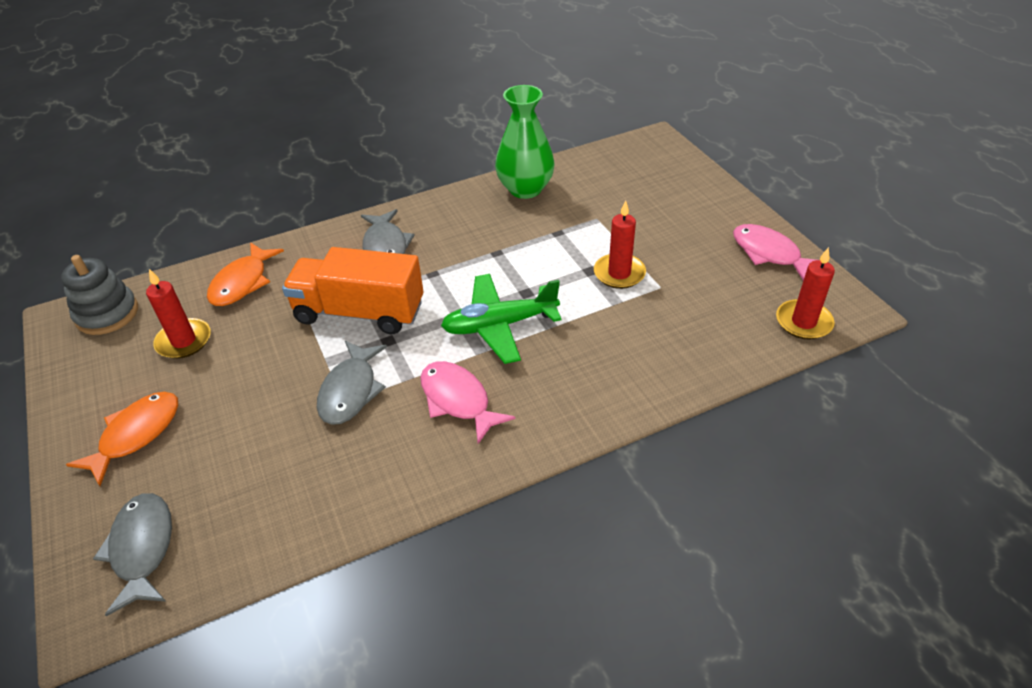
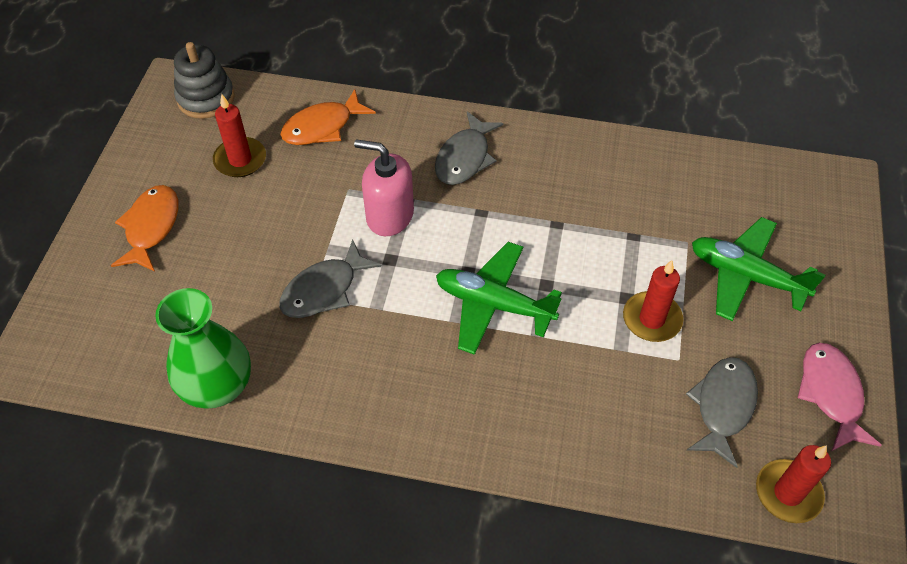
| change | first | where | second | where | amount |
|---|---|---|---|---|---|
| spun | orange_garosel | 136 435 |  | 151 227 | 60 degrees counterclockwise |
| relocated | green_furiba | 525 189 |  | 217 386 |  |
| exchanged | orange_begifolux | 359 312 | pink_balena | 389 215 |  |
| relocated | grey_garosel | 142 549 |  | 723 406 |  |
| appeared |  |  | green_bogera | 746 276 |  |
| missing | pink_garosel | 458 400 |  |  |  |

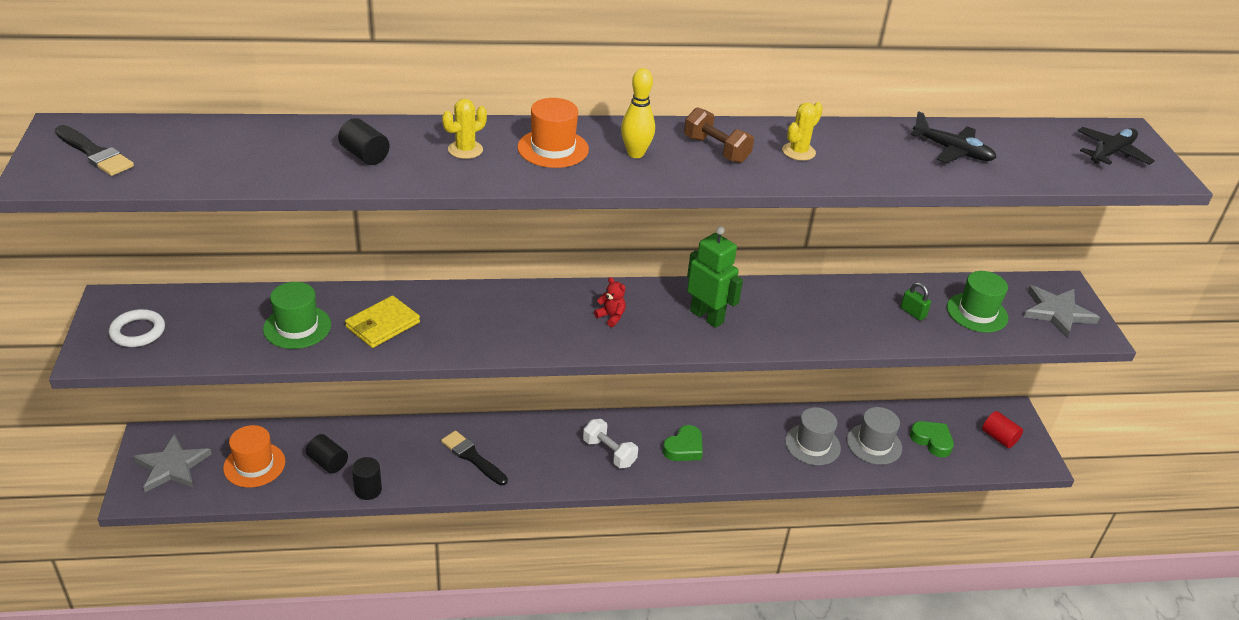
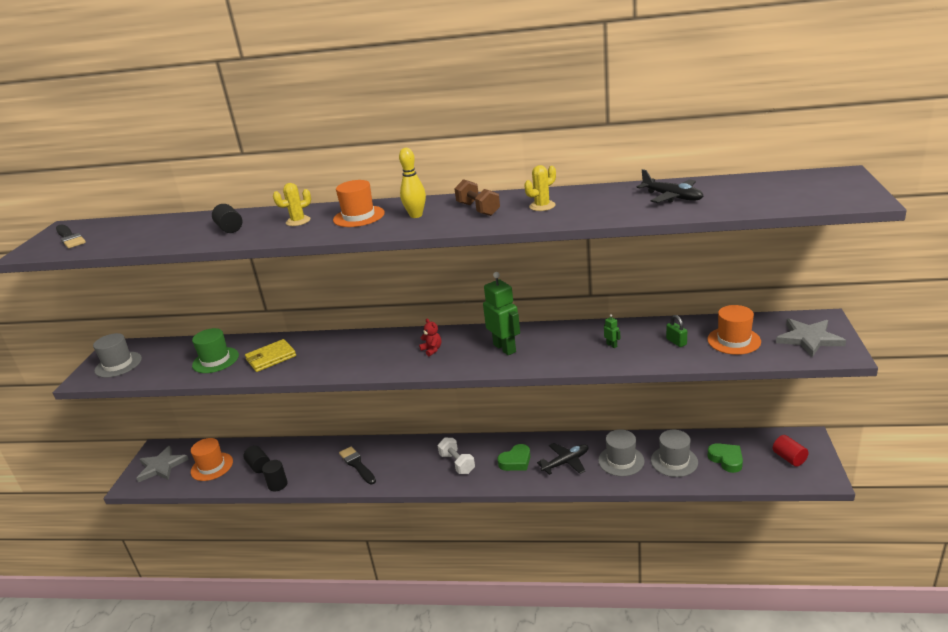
| change | first | where | second | where | amount |
|---|---|---|---|---|---|
| exchanged | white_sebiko | 138 331 | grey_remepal | 118 364 |  |
| relocated | black_bogera | 1111 153 |  | 566 462 |  |
| appeared |  |  | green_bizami | 612 345 |  |
| colour | green_remepal | 977 312 | orange_remepal | 734 340 |  |

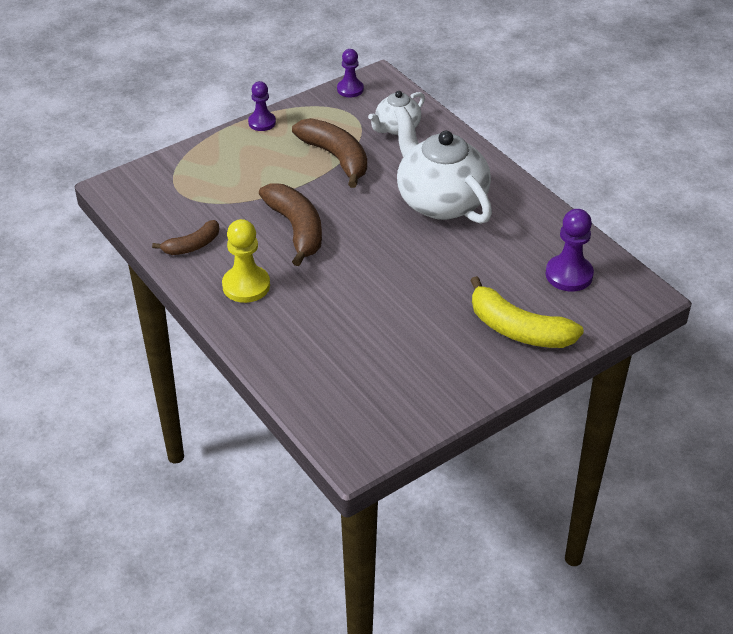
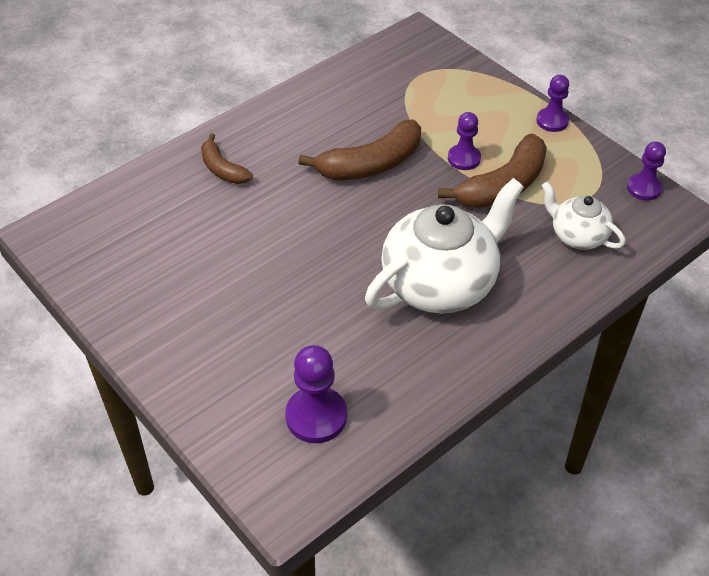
| change | first | where | second | where | amount |
|---|---|---|---|---|---|
| relocated | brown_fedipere | 192 245 |  | 222 169 |  |
| appeared |  |  | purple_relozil | 464 158 |  |
| missing | yellow_relozil | 246 286 |  |  |  |
| missing | yellow_fedipere | 518 329 |  |  |  |

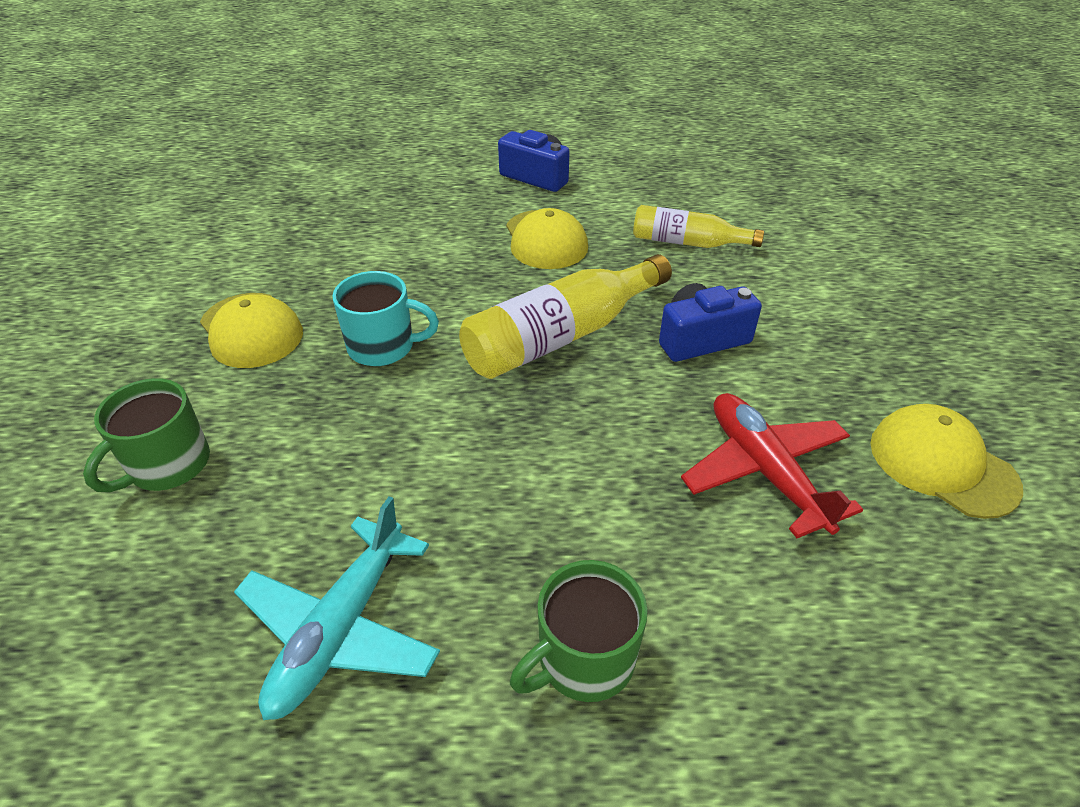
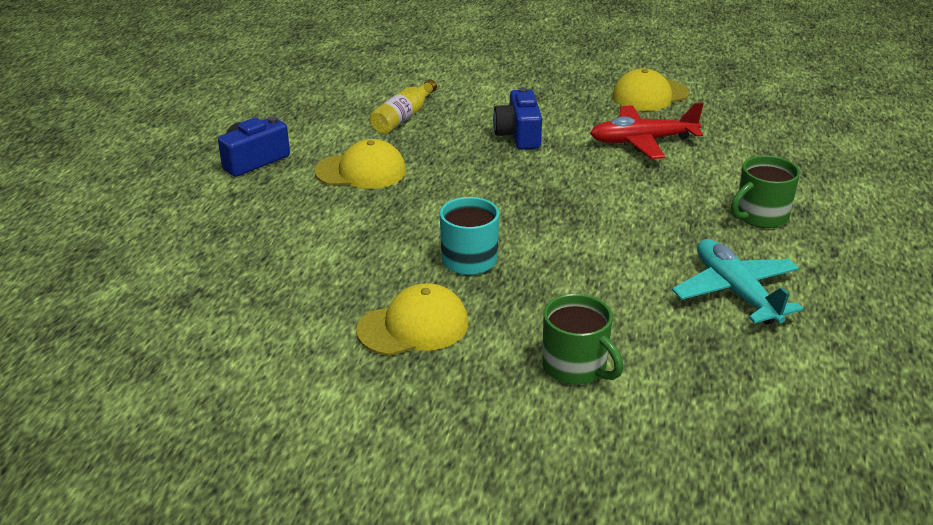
| change | first | where | second | where | amount |
|---|---|---|---|---|---|
| spun | turquoise_bogera | 340 629 |  | 735 291 | 150 degrees counterclockwise |
| spun | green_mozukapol | 583 659 |  | 760 216 | 75 degrees clockwise |
| missing | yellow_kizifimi | 561 336 |  |  |  |

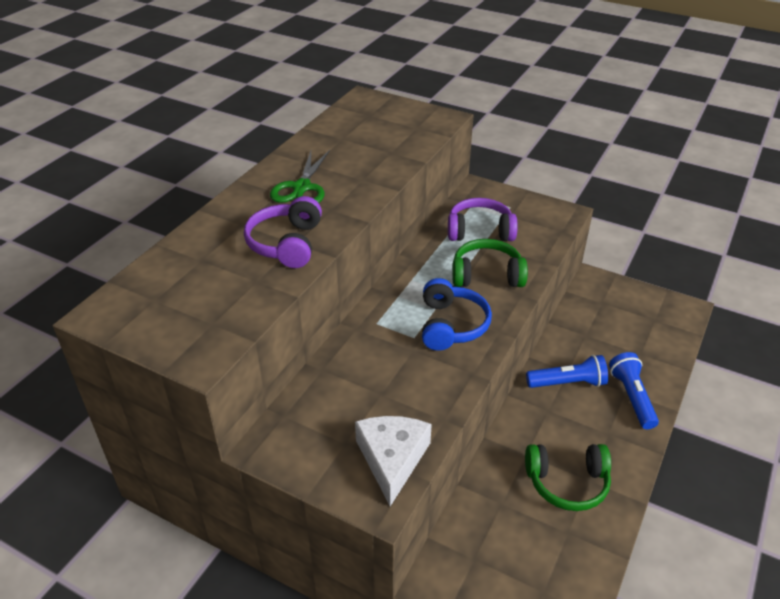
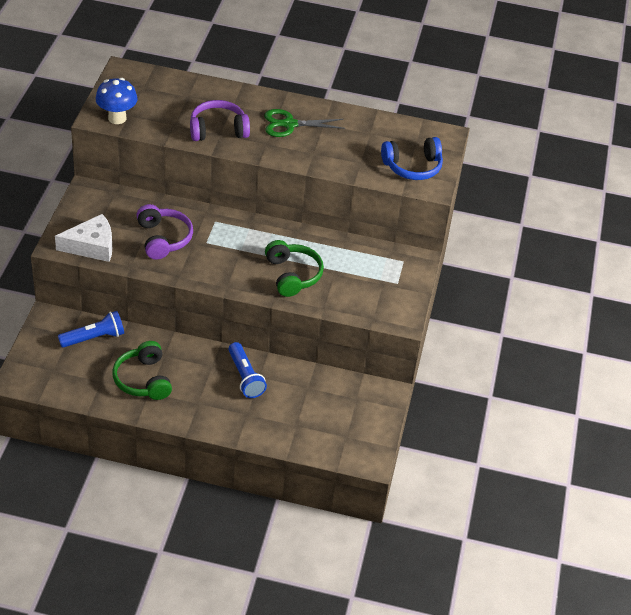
| change | first | where | second | where | amount |
|---|---|---|---|---|---|
| relocated | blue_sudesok | 632 397 |  | 94 338 |  |
| appeared |  |  | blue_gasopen | 117 118 |  |
| relocated | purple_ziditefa | 480 231 |  | 163 239 |  |
| relocated | blue_ziditefa | 451 325 |  | 412 167 |  |

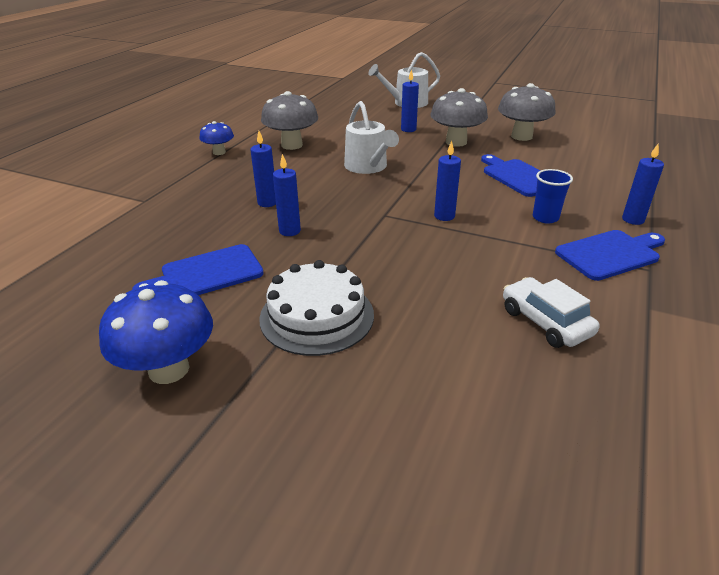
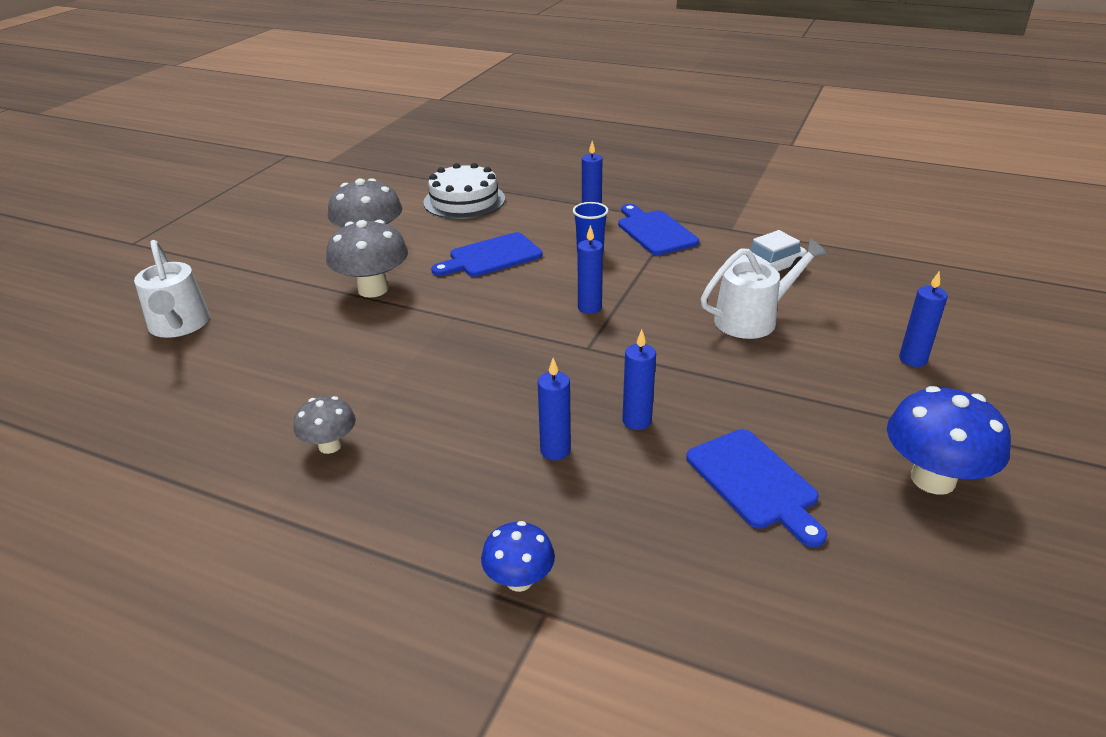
| change | first | where | second | where | amount |
|---|---|---|---|---|---|
| size | grey_gasopen | 292 145 |  | 330 445 | x0.58 |
| relocated | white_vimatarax | 317 316 |  | 464 200 |  |
| relocated | blue_gasopen | 219 152 |  | 519 580 |  |
| relocated | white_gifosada | 368 167 |  | 752 319 |  |
| relocated | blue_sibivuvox | 408 129 |  | 912 359 |  |

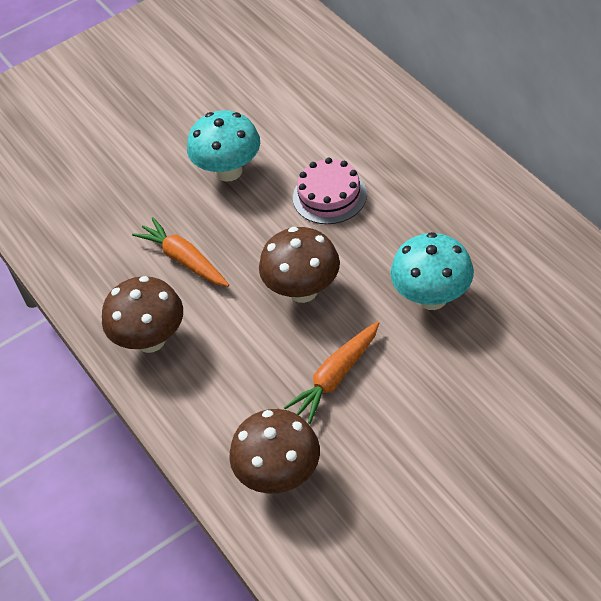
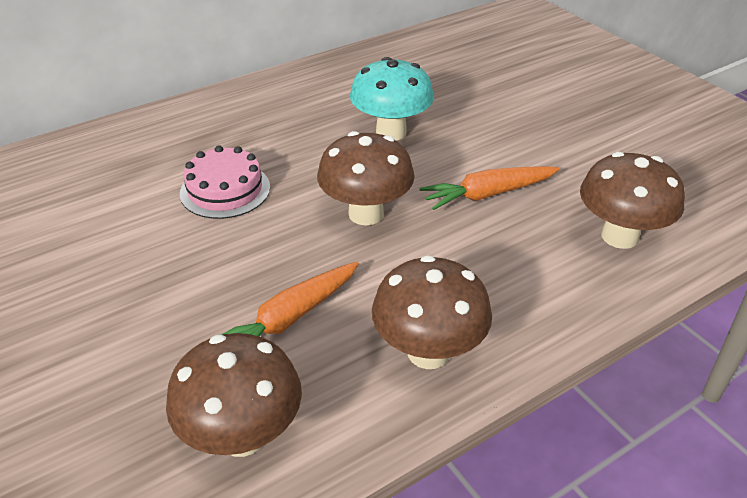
| change | first | where | second | where | amount |
|---|---|---|---|---|---|
| appeared |  |  | brown_gasopen | 242 436 |  |
| spun | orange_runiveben | 336 377 |  | 488 194 | 120 degrees clockwise |
| missing | turquoise_gasopen | 229 171 |  |  |  |

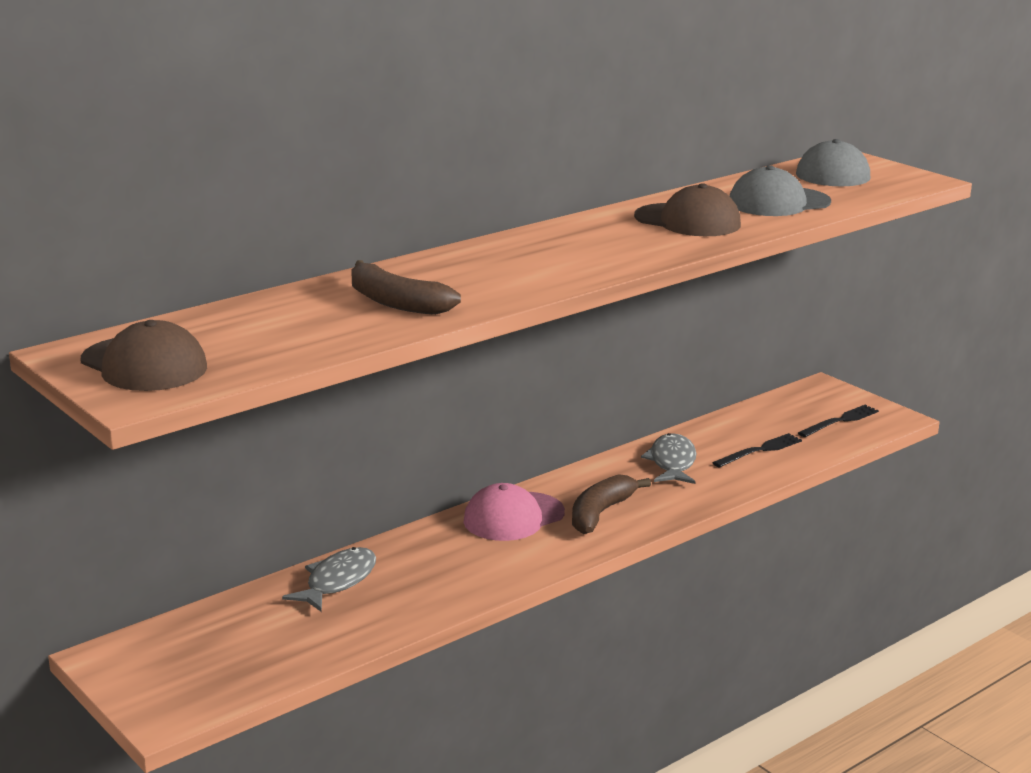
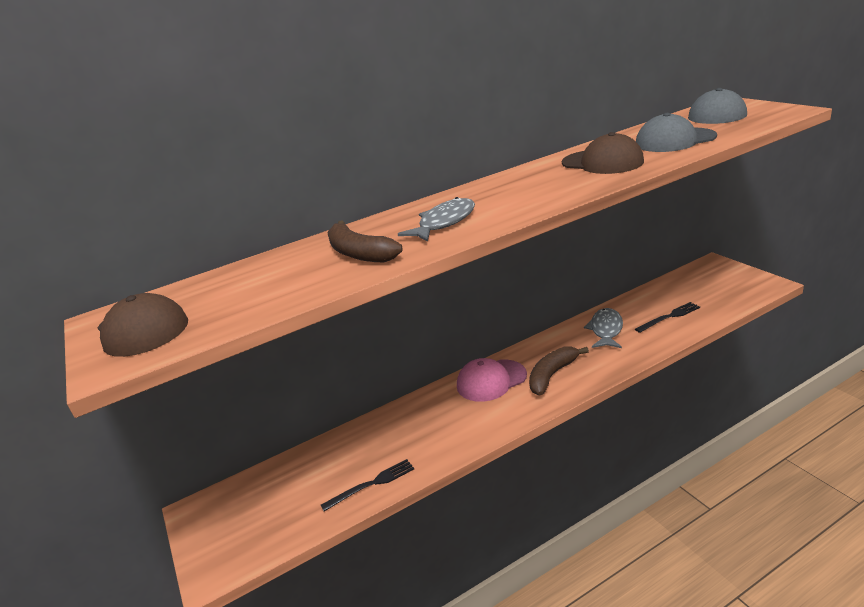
| change | first | where | second | where | amount |
|---|---|---|---|---|---|
| relocated | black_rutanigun | 840 421 |  | 371 484 |  |
| relocated | grey_garosel | 337 581 |  | 444 223 |  |

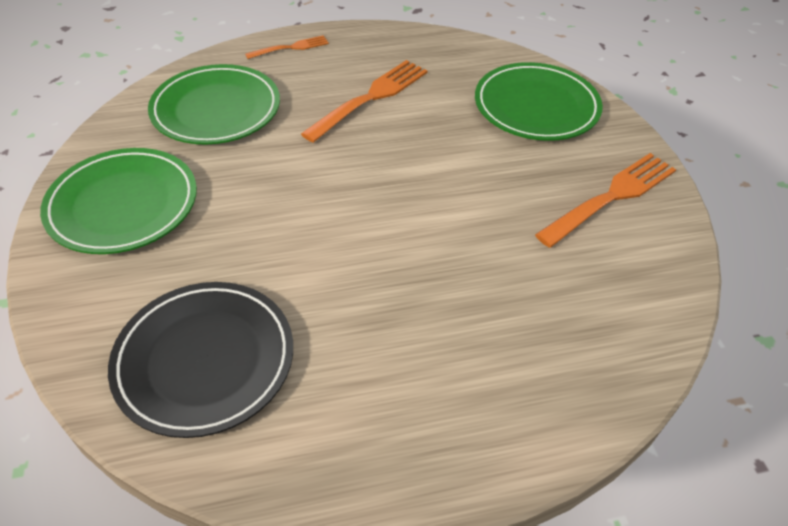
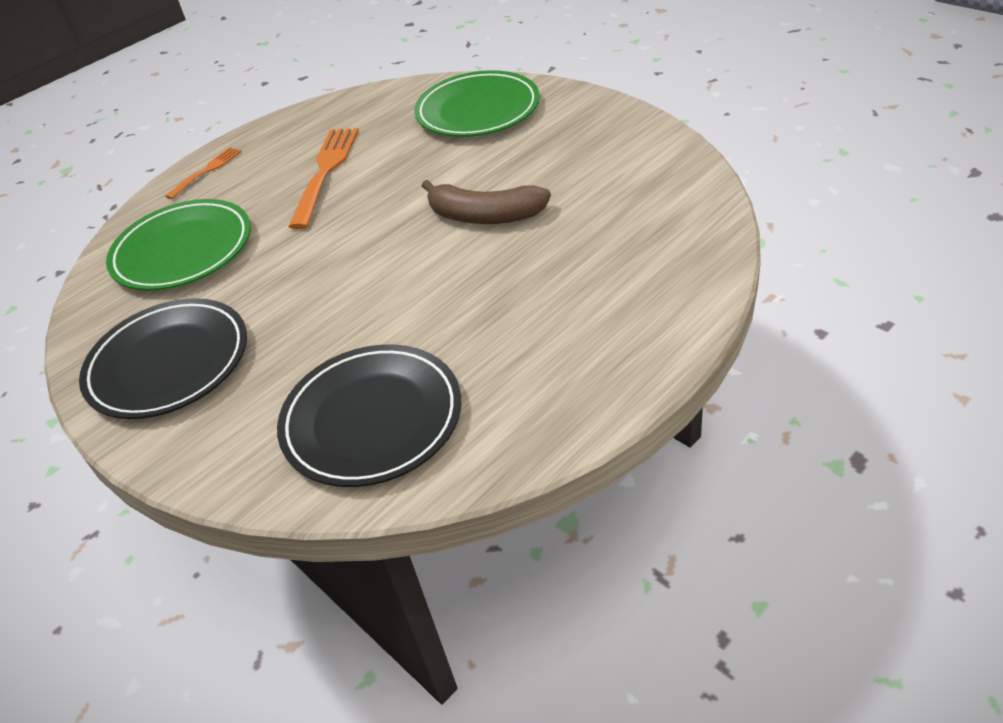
| change | first | where | second | where | amount |
|---|---|---|---|---|---|
| colour | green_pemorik | 123 205 | black_pemorik | 168 363 |  |
| appeared |  |  | brown_fedipere | 485 216 |  |
| missing | orange_rutanigun | 611 197 |  |  |  |

